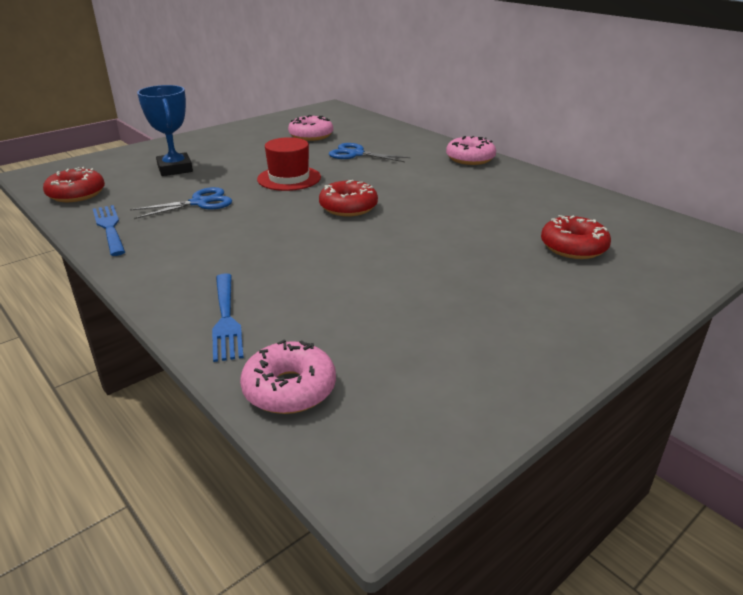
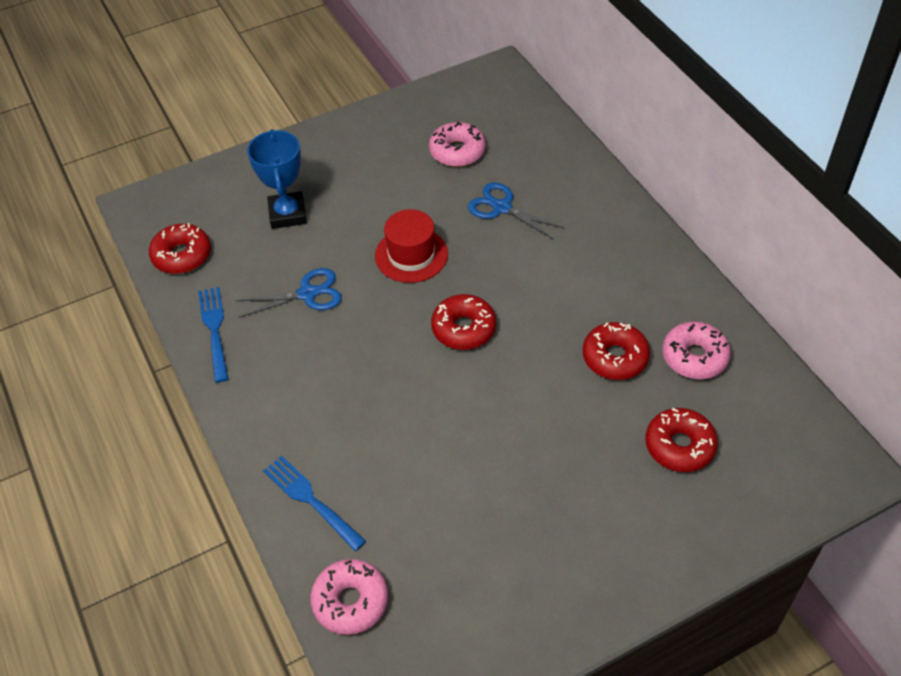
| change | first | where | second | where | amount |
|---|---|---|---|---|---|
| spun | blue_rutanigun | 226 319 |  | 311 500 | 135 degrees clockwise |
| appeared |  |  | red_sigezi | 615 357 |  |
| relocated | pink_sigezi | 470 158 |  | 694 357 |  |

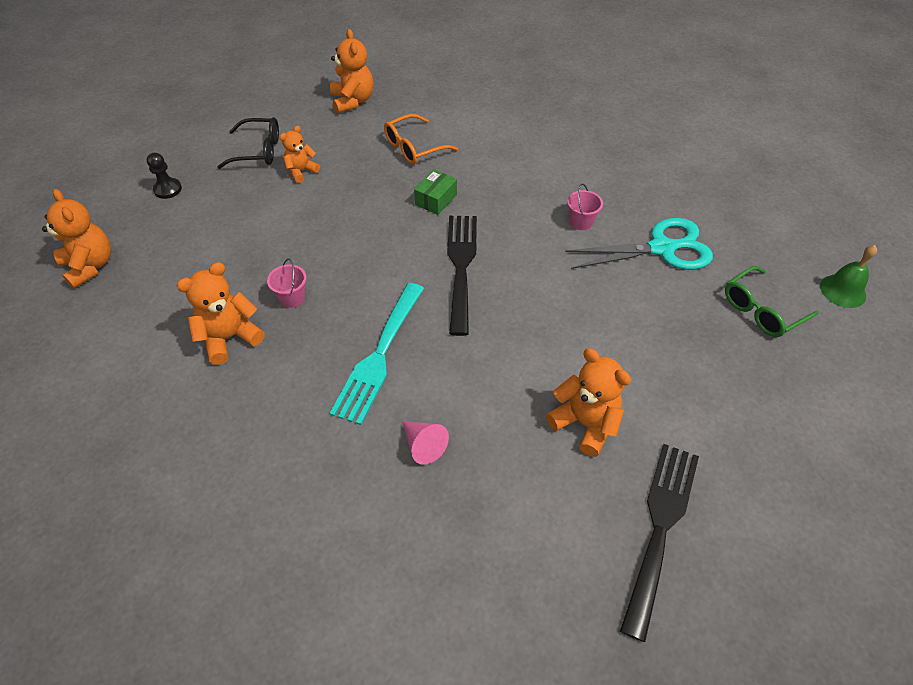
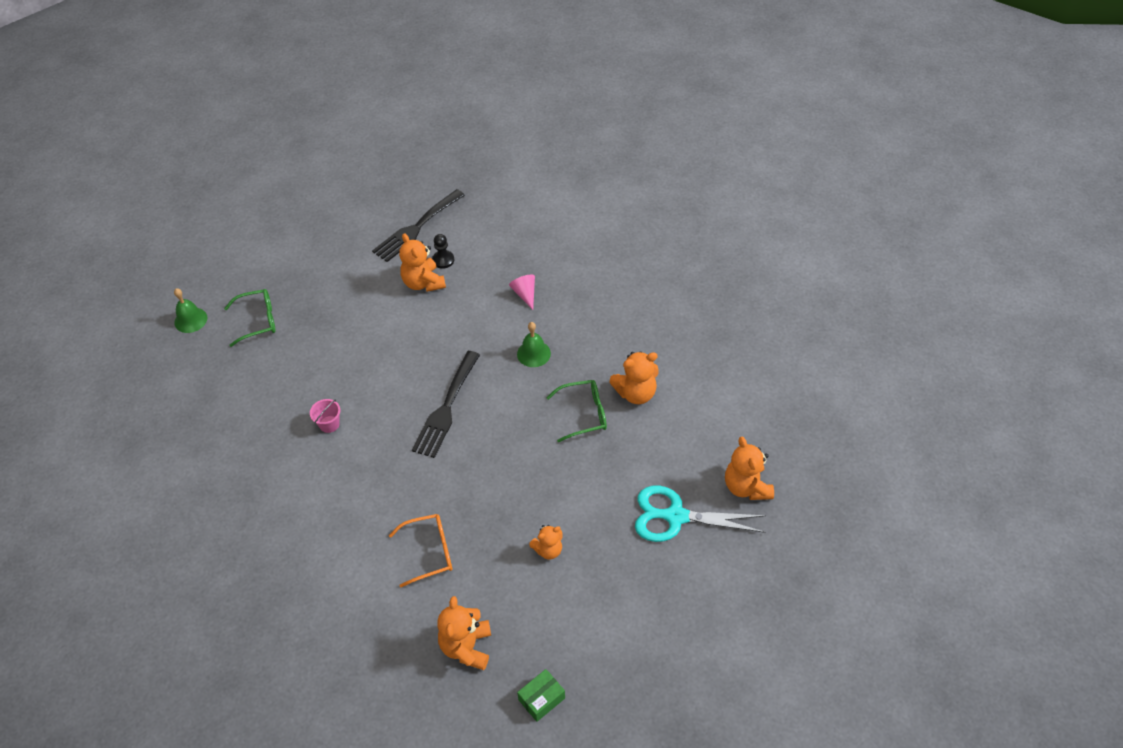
| change | first | where | second | where | amount |
|---|---|---|---|---|---|
| relocated | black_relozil | 168 189 |  | 443 260 |  |
| exchanged | turquoise_rutanigun | 379 356 | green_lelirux | 533 353 |  |
| relocated | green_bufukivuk | 436 200 |  | 541 699 |  |
| exchanged | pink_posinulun | 292 298 | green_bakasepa | 584 414 |  |
| relocated | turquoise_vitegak | 661 248 |  | 676 516 |  |
| missing | black_bakasepa | 258 151 |  |  |  |

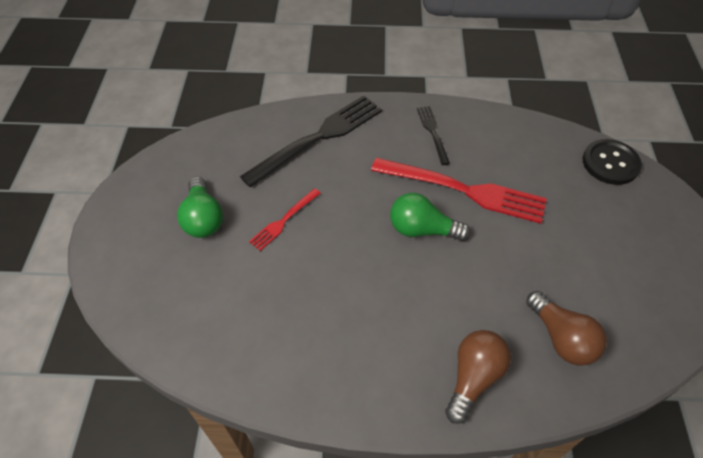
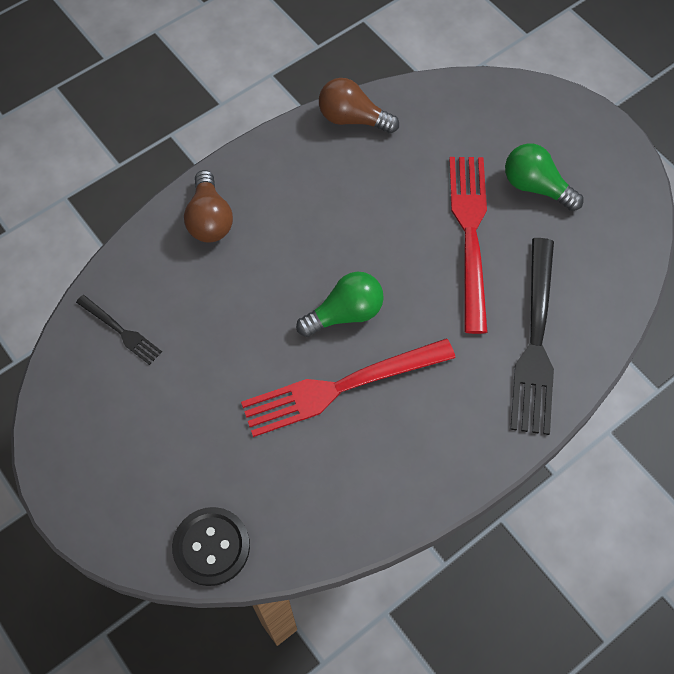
| change | first | where | second | where | amount |
|---|---|---|---|---|---|
| relocated | black_rutanigun | 432 132 |  | 121 331 |  |
| relocated | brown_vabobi | 561 338 |  | 352 119 |  |
| size | red_rutanigun | 283 221 |  | 469 233 | x2.02 |

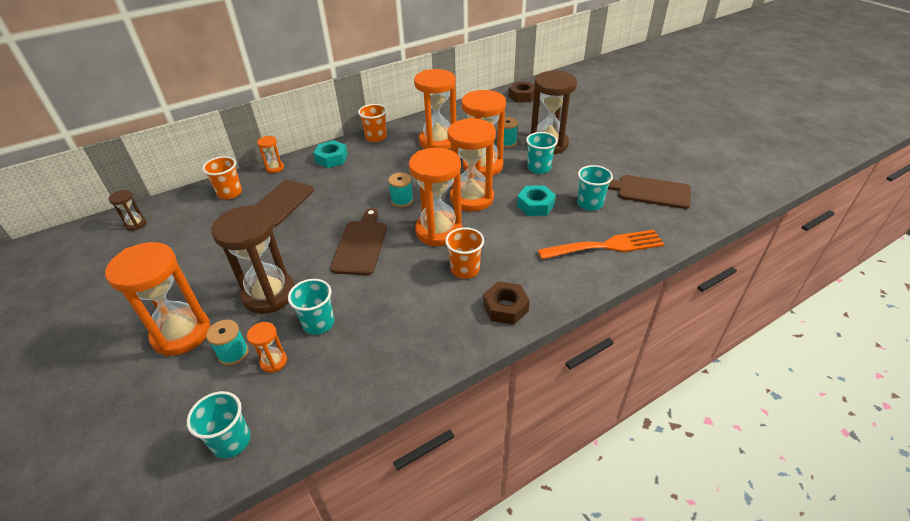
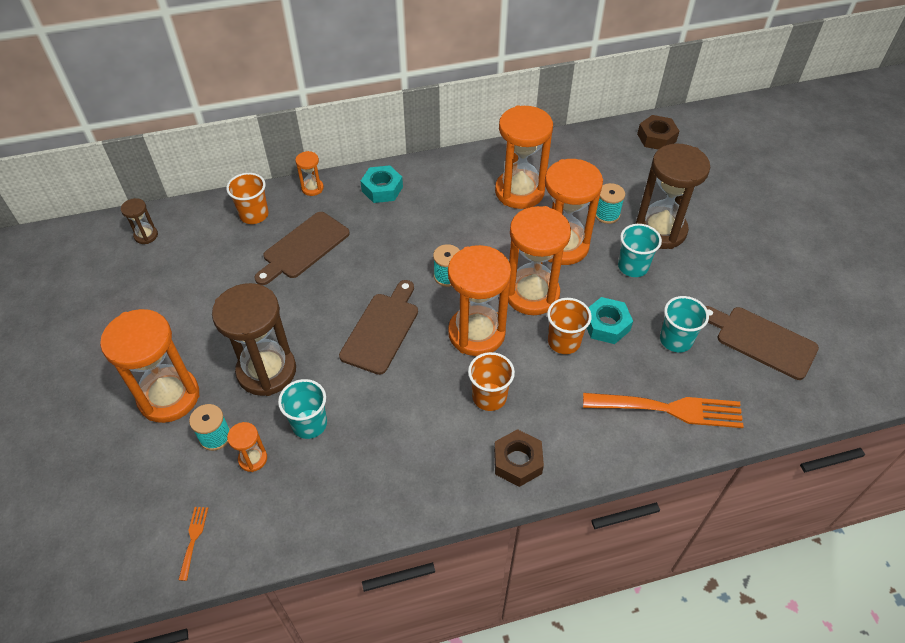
| change | first | where | second | where | amount |
|---|---|---|---|---|---|
| exchanged | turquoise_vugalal | 231 441 | orange_rutanigun | 193 539 |  |
| relocated | orange_vugalal | 376 137 |  | 564 341 |  |

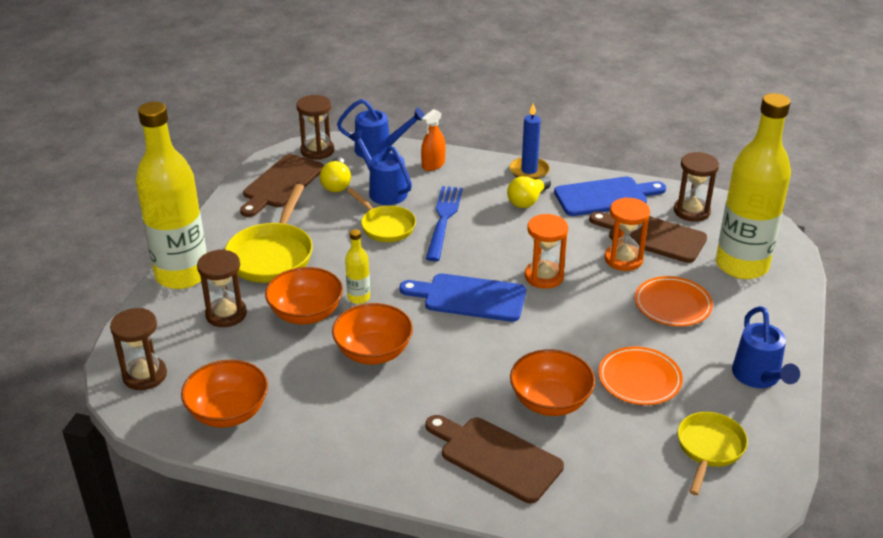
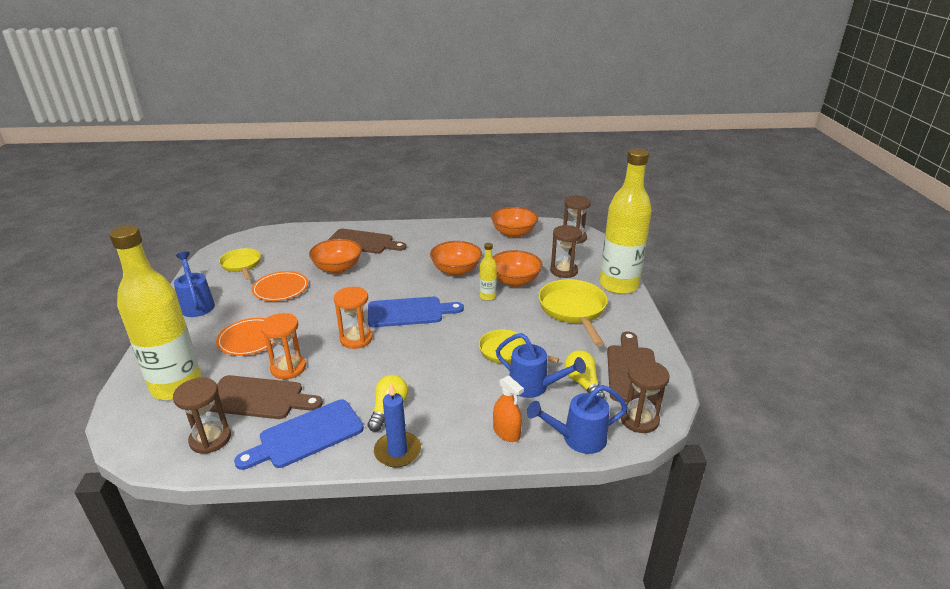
| change | first | where | second | where | amount |
|---|---|---|---|---|---|
| spun | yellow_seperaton | 709 448 |  | 242 265 | 150 degrees clockwise |
| spun | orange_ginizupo | 433 164 |  | 506 432 | 120 degrees clockwise |
| missing | blue_rutanigun | 443 219 |  |  |  |

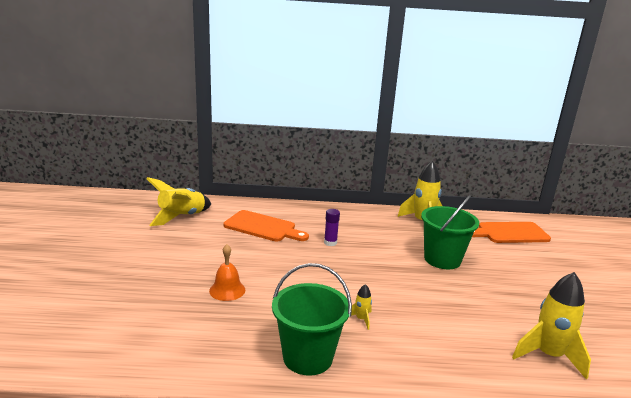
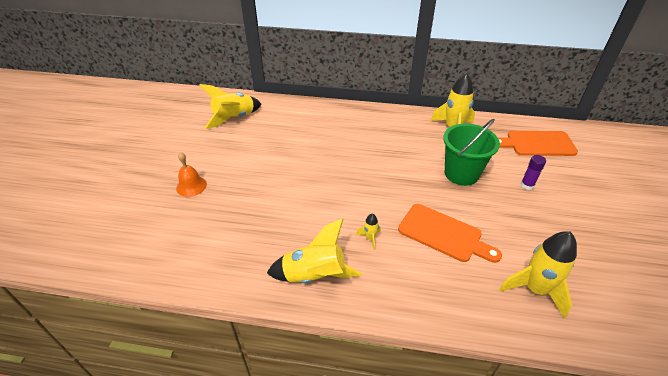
| change | first | where | second | where | amount |
|---|---|---|---|---|---|
| relocated | orange_lelirux | 227 290 |  | 191 186 |  |
| exchanged | green_posinulun | 307 357 | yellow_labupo | 314 276 |  |
| relocated | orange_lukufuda | 263 227 |  | 443 234 |  |
| relocated | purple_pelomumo | 330 243 |  | 527 185 |  |

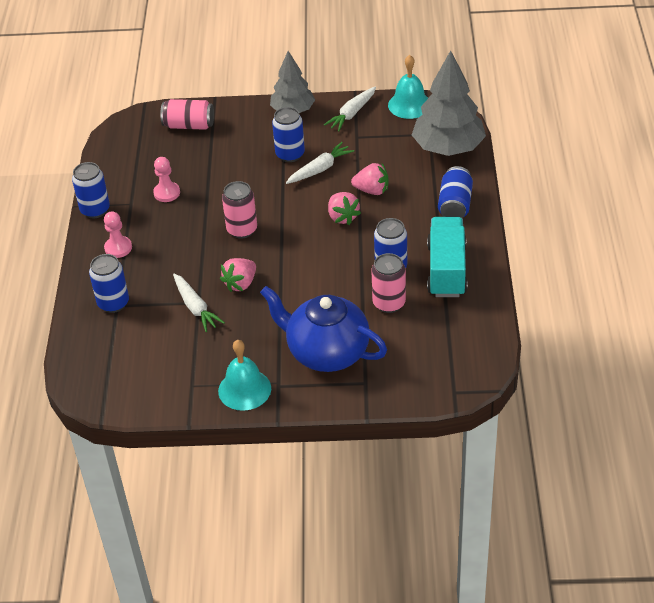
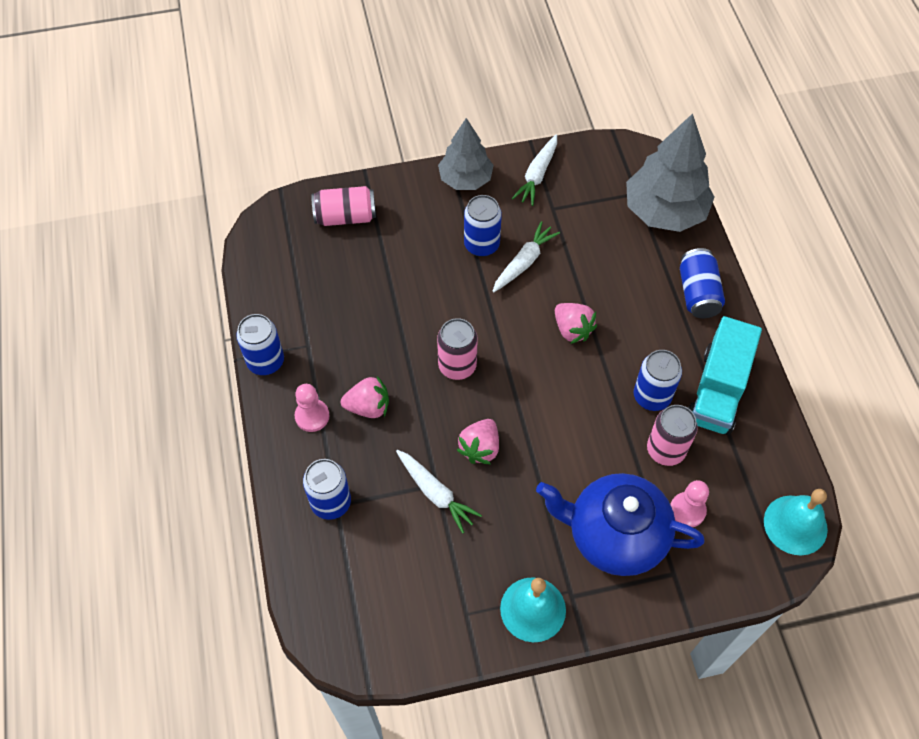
| change | first | where | second | where | amount |
|---|---|---|---|---|---|
| relocated | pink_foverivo | 372 190 |  | 368 407 |  |
| relocated | pink_relozil | 167 193 |  | 687 510 |  |
| spun | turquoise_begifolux | 446 270 |  | 717 391 | 150 degrees counterclockwise |
| relocated | turquoise_lelirux | 409 105 |  | 795 525 |  |

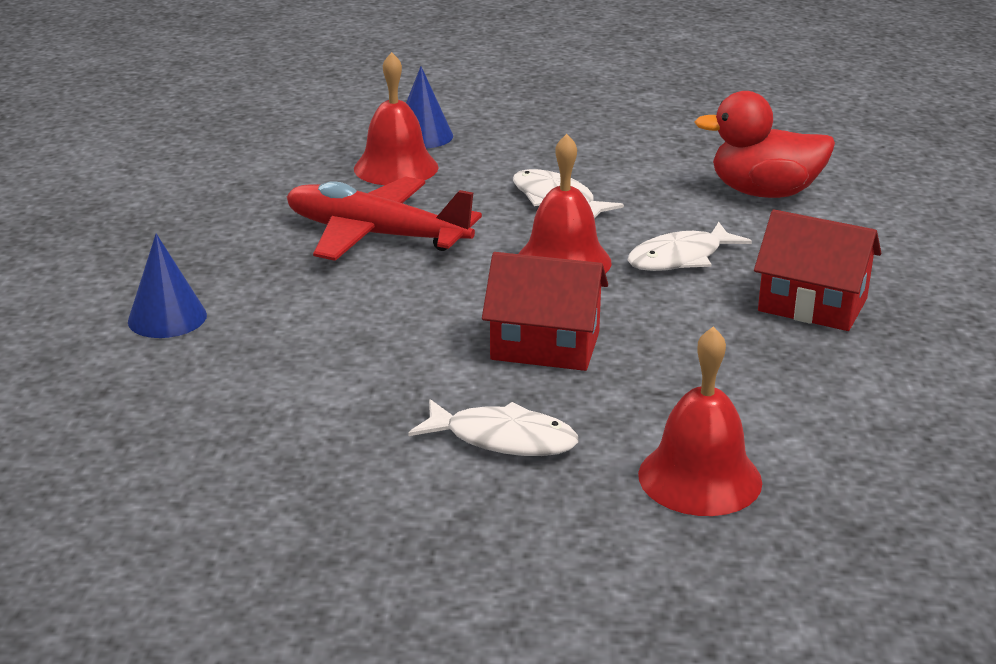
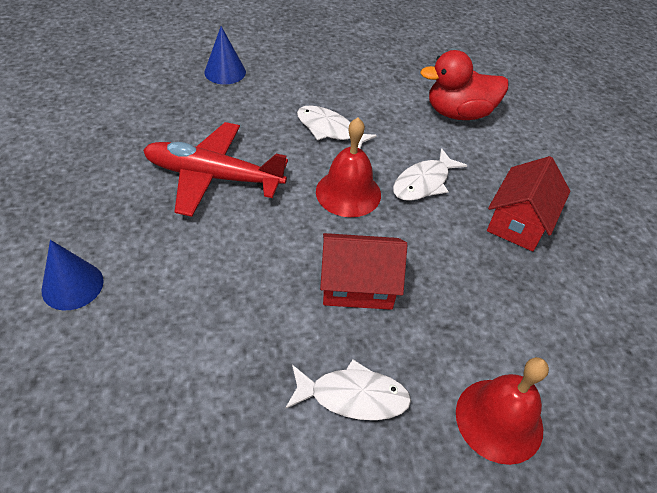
| change | first | where | second | where | amount |
|---|---|---|---|---|---|
| spun | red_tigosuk | 812 305 |  | 519 222 | 75 degrees counterclockwise |
| missing | red_lelirux | 396 168 |  |  |  |

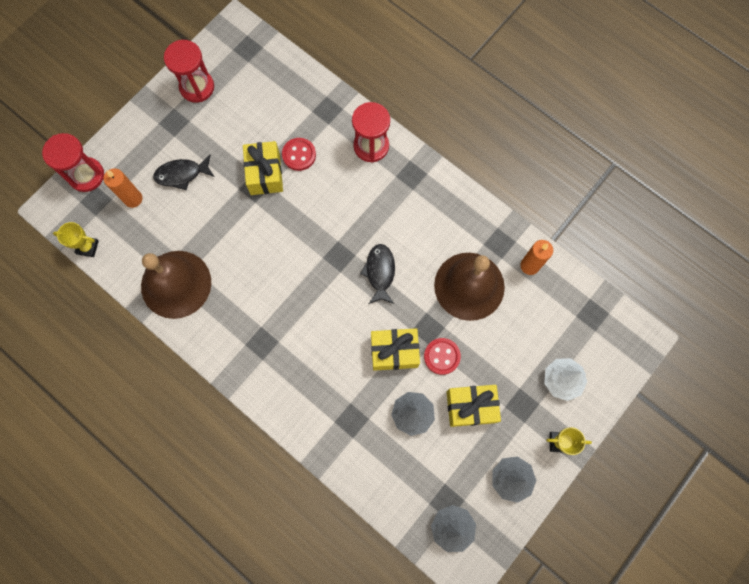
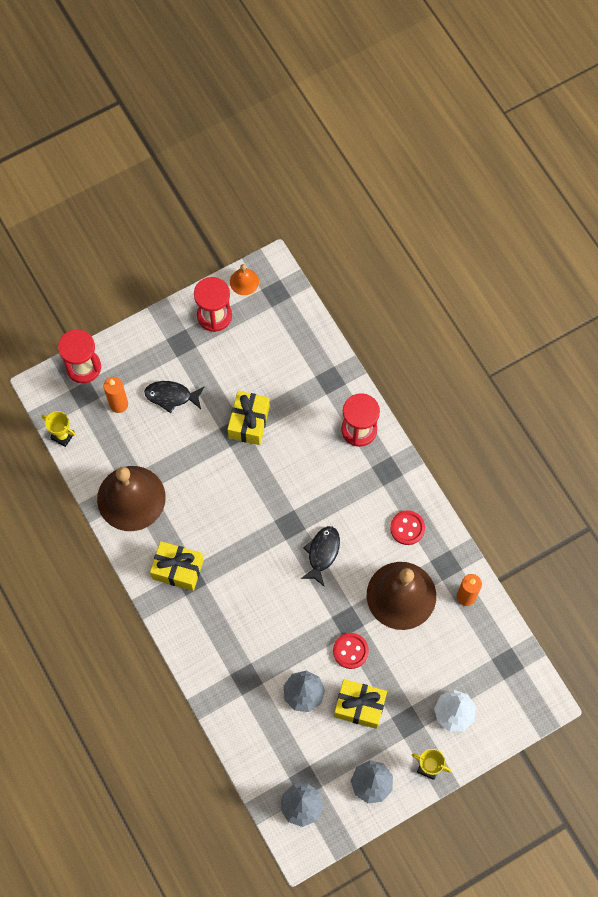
| change | first | where | second | where | amount |
|---|---|---|---|---|---|
| relocated | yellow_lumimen | 394 351 |  | 178 569 |  |
| appeared |  |  | orange_lelirux | 244 281 |  |
| relocated | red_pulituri | 299 155 |  | 407 528 |  |

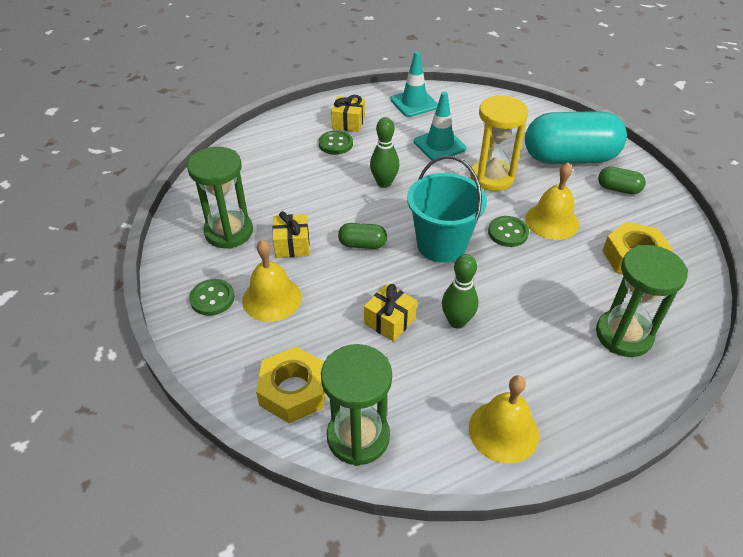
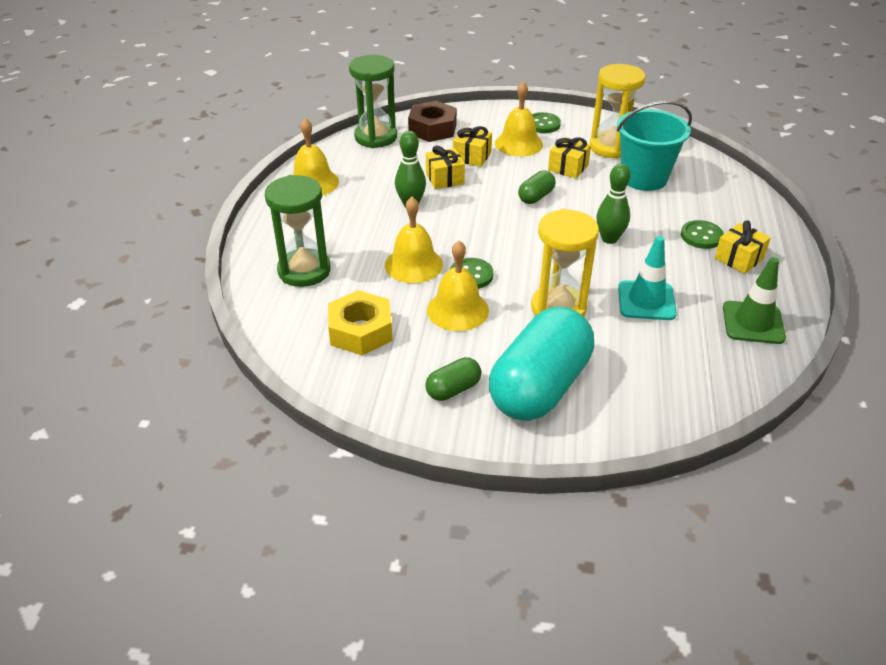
| change | first | where | second | where | amount |
|---|---|---|---|---|---|
| appeared |  |  | yellow_lelirux | 413 264 |  |
| colour | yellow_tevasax | 293 391 | brown_tevasax | 432 129 |  |
| appeared |  |  | yellow_lumimen | 472 156 |  |
| colour | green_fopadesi | 229 232 | yellow_fopadesi | 611 147 |  |
| relocated | turquoise_posinulun | 441 244 |  | 644 178 |  |
| colour | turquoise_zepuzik | 414 103 | green_zepuzik | 753 323 |  |

